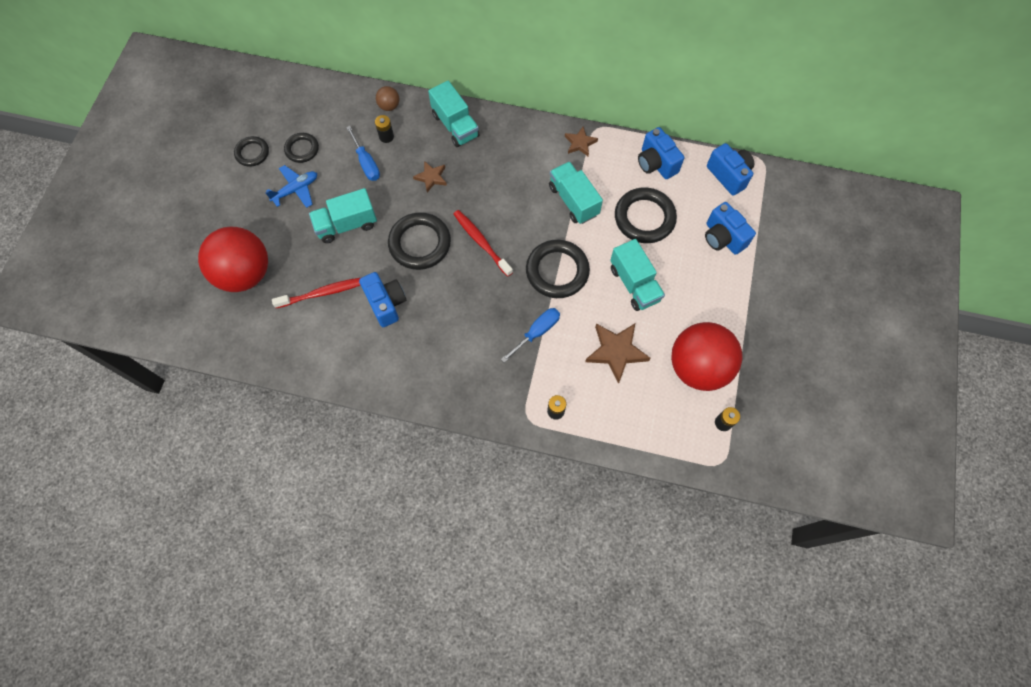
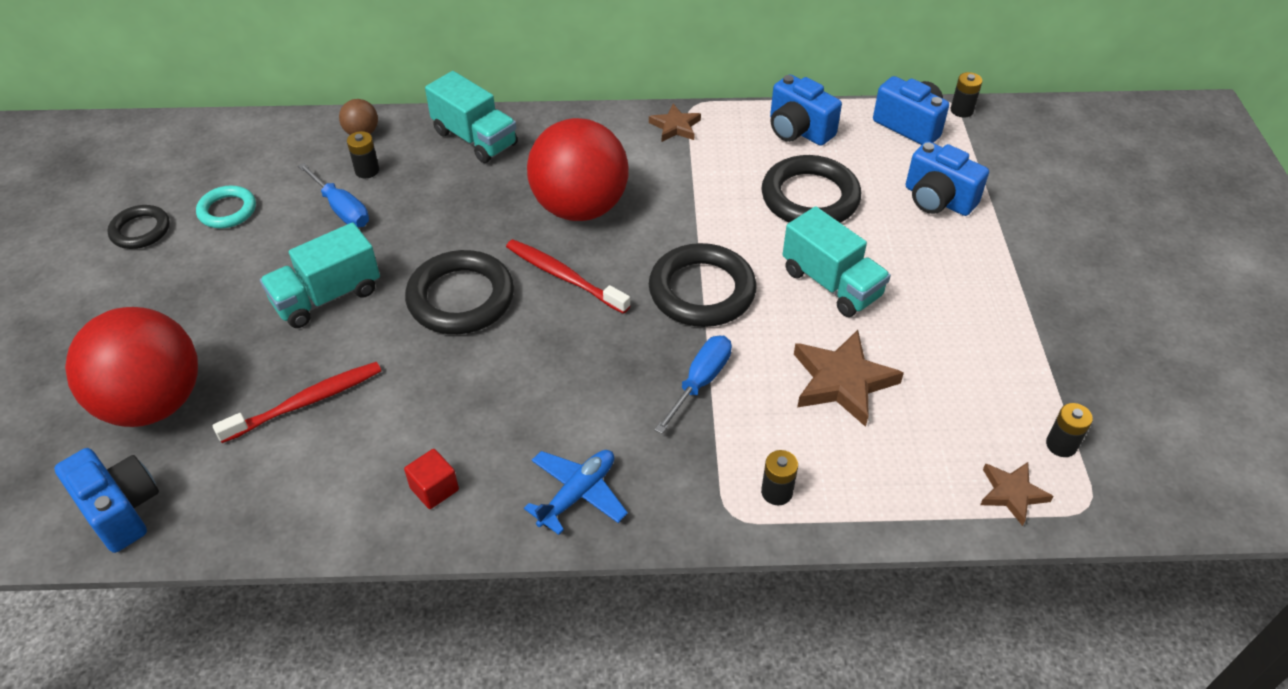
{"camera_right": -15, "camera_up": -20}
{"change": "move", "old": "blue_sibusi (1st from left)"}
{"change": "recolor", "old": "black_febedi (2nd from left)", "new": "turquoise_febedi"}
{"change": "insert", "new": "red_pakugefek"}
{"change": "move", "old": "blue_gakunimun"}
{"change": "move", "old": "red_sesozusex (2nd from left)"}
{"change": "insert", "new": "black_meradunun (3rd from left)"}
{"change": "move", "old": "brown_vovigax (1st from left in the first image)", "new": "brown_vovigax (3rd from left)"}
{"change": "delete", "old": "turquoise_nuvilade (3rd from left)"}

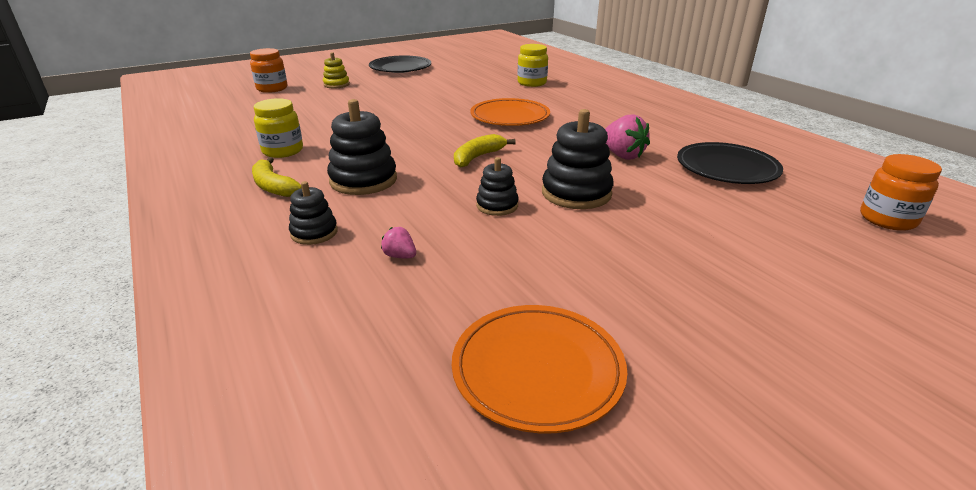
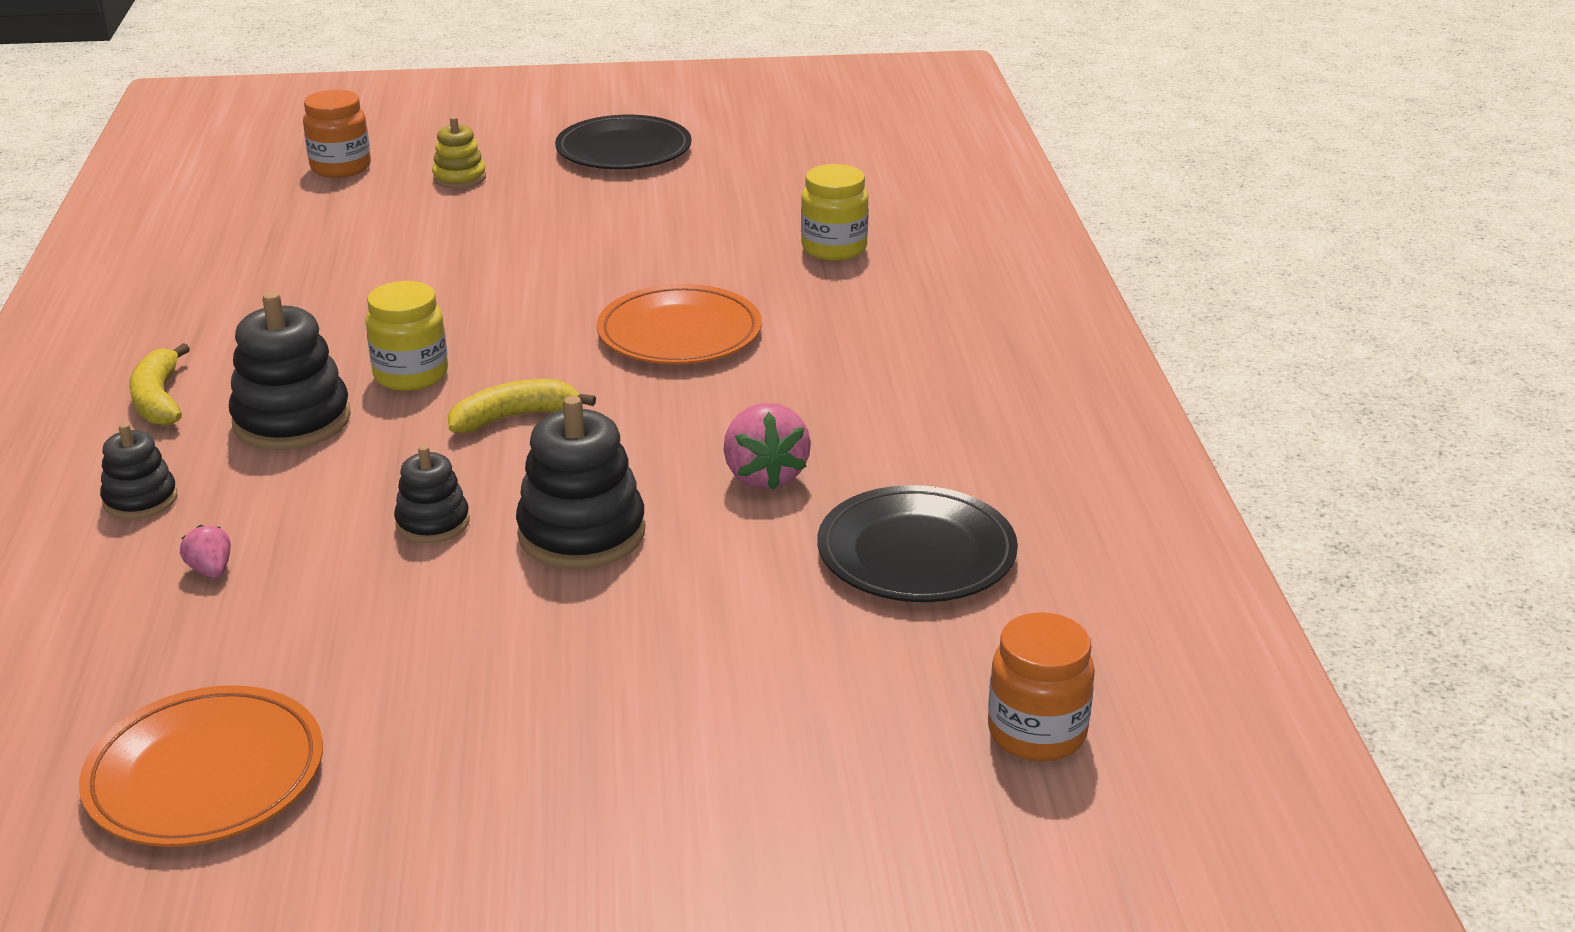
{"camera_right": 25, "camera_up": 0}
{"change": "move", "old": "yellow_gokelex (1st from left)"}

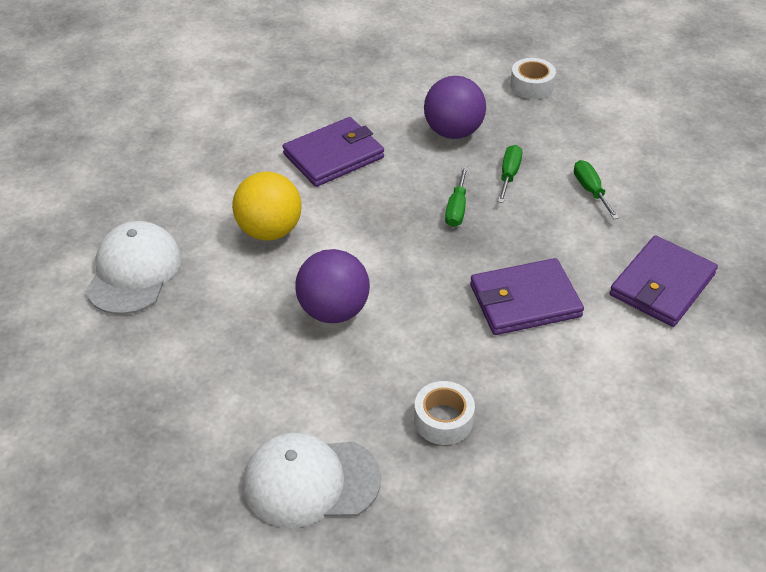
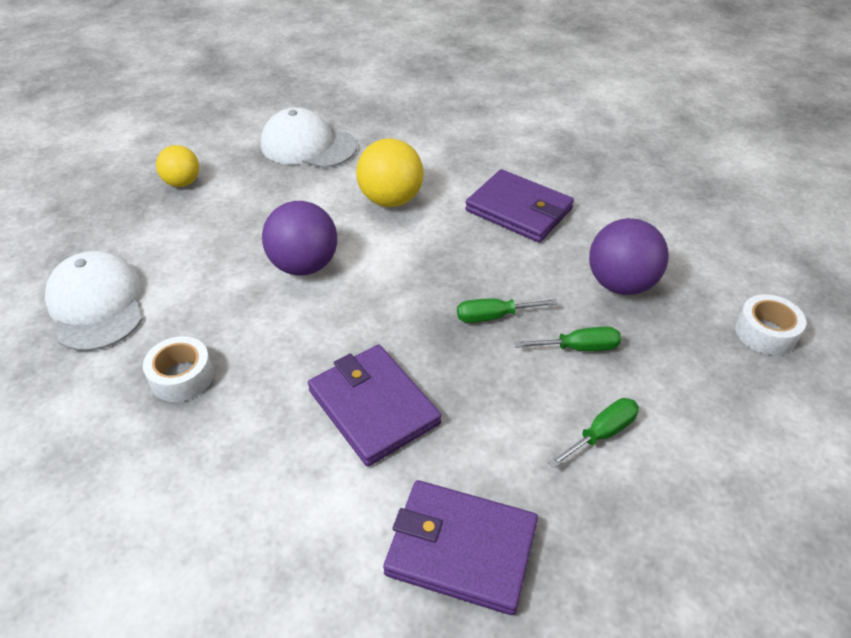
{"camera_right": 70, "camera_up": 0}
{"change": "insert", "new": "yellow_sesozusex (1st from left)"}
{"change": "rotate", "old": "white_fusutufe (1st from left in the first image)", "degrees": -150}

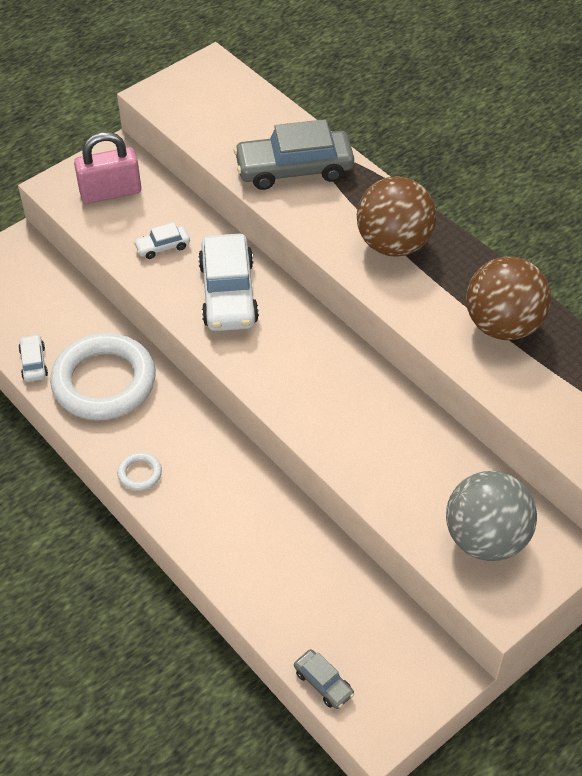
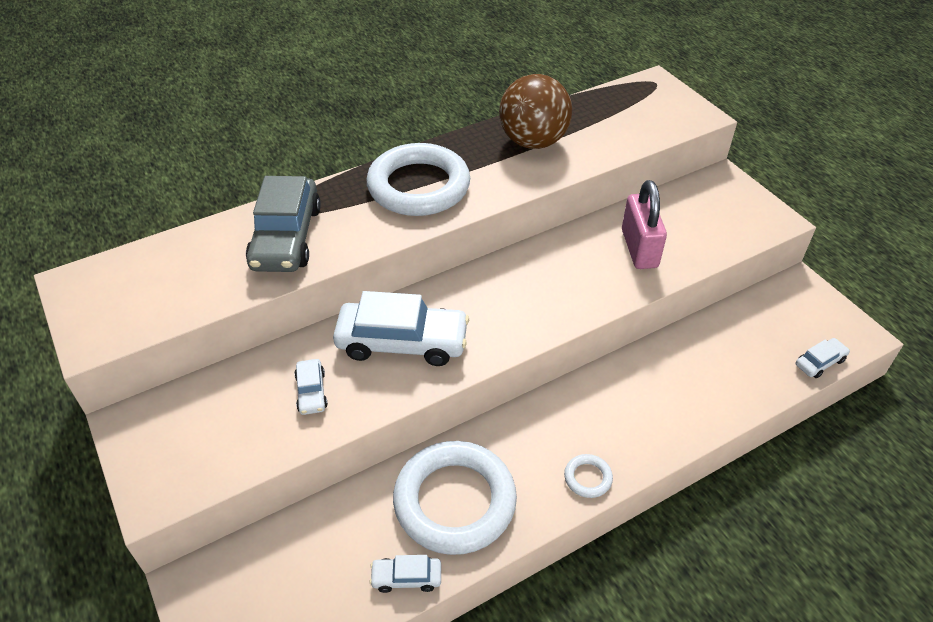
{"camera_right": -80, "camera_up": -5}
{"change": "replace", "old": "brown_sesozusex (1st from left)", "new": "white_febedi (1st from left)"}
{"change": "move", "old": "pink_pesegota"}
{"change": "recolor", "old": "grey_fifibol (2nd from left)", "new": "white_fifibol (4th from left)"}
{"change": "delete", "old": "grey_sesozusex"}

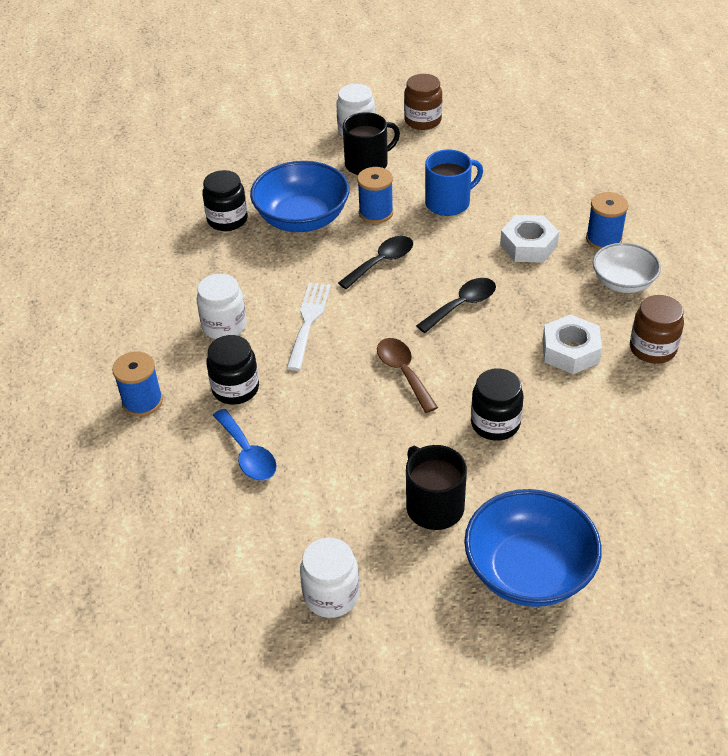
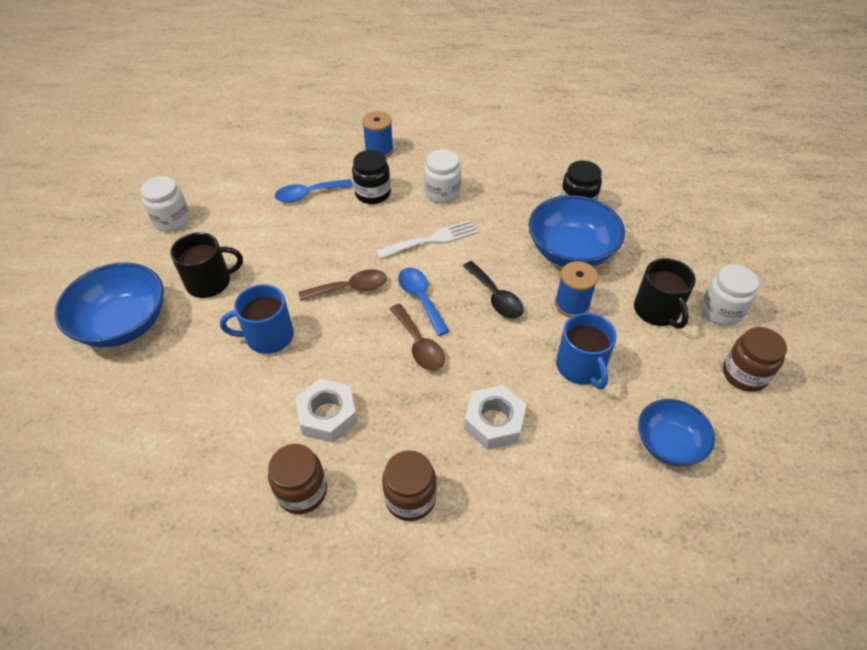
{"camera_right": 100, "camera_up": 5}
{"change": "replace", "old": "black_gokelex (3rd from left)", "new": "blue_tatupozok (1st from left)"}
{"change": "rotate", "old": "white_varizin", "degrees": -45}
{"change": "replace", "old": "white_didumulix", "new": "brown_gokelex (2nd from left)"}
{"change": "recolor", "old": "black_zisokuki (2nd from left)", "new": "brown_zisokuki (2nd from left)"}
{"change": "insert", "new": "blue_zisokuki (2nd from left)"}
{"change": "insert", "new": "blue_didumulix (3rd from left)"}
{"change": "delete", "old": "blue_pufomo (3rd from left)"}

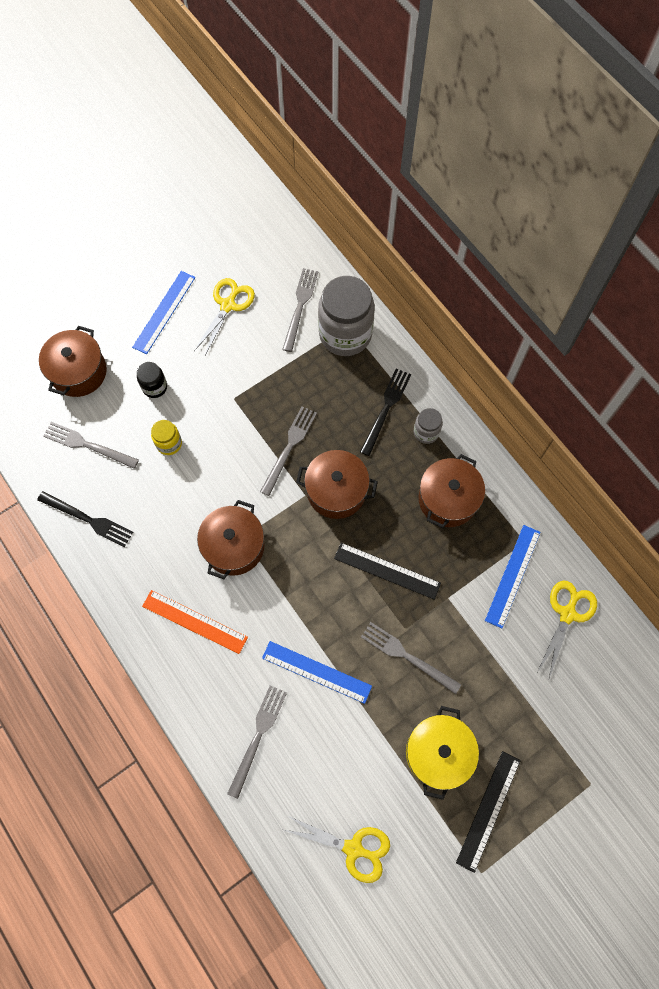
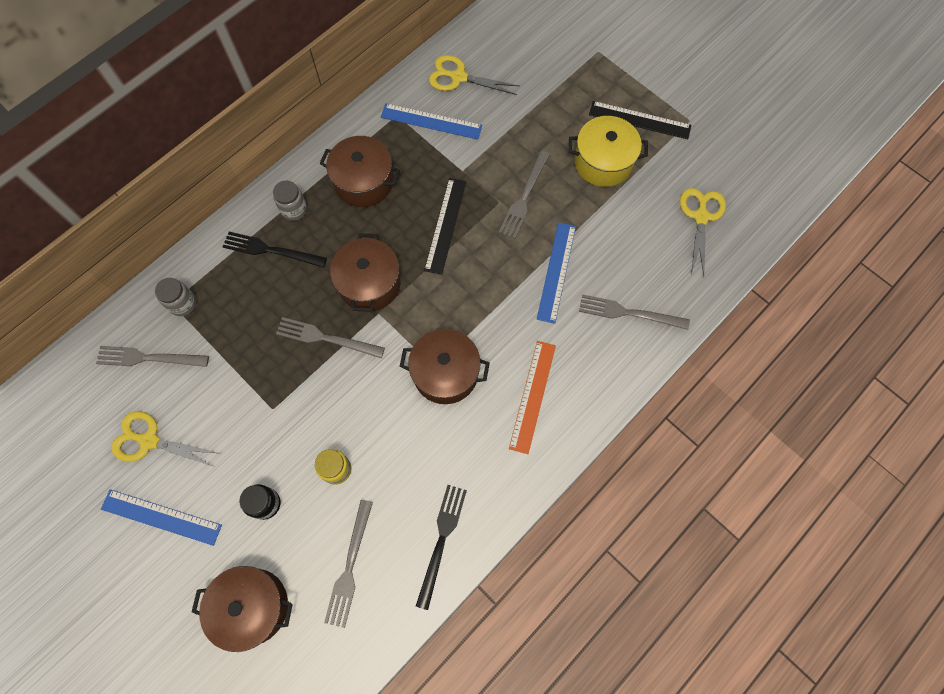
{"camera_right": -100, "camera_up": 0}
{"change": "resize", "old": "grey_gokelex (1st from left)", "factor": 0.47}

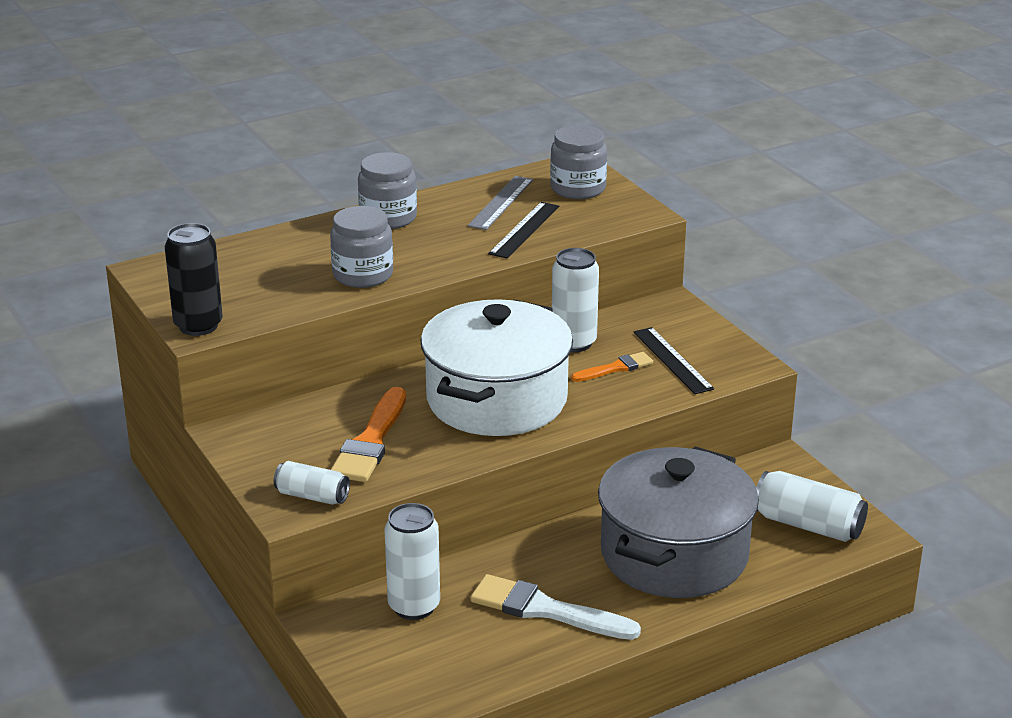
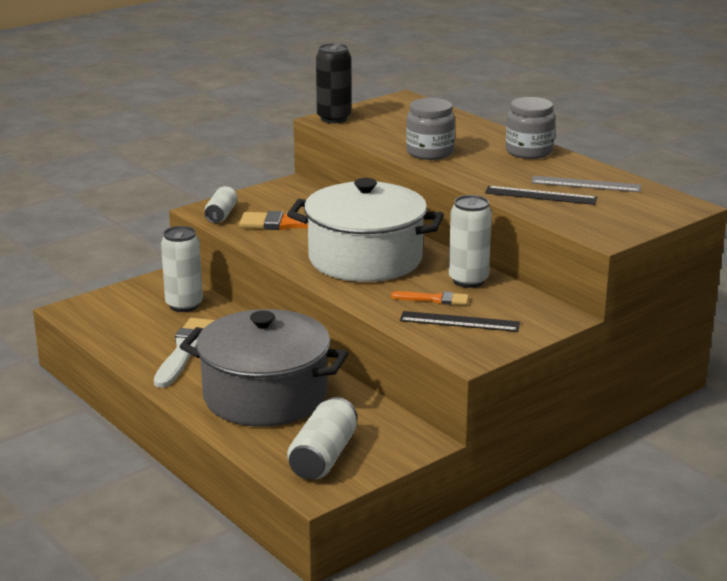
{"camera_right": 80, "camera_up": -5}
{"change": "rotate", "old": "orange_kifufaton (2nd from left)", "degrees": -45}
{"change": "rotate", "old": "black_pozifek (2nd from left in the first image)", "degrees": 45}
{"change": "delete", "old": "grey_gokelex (3rd from left)"}

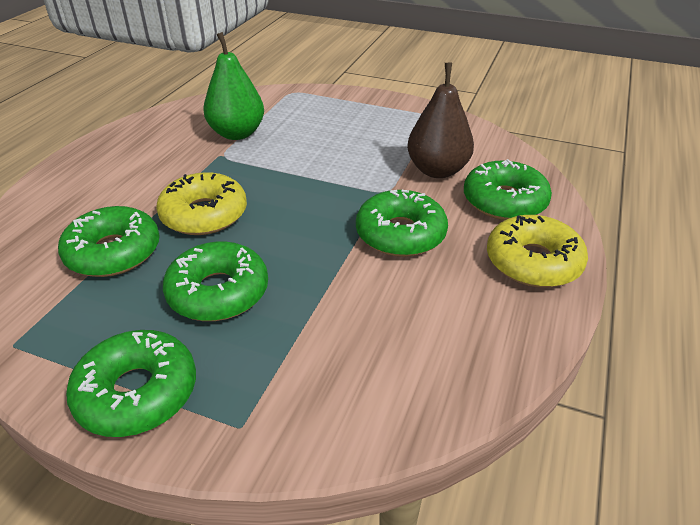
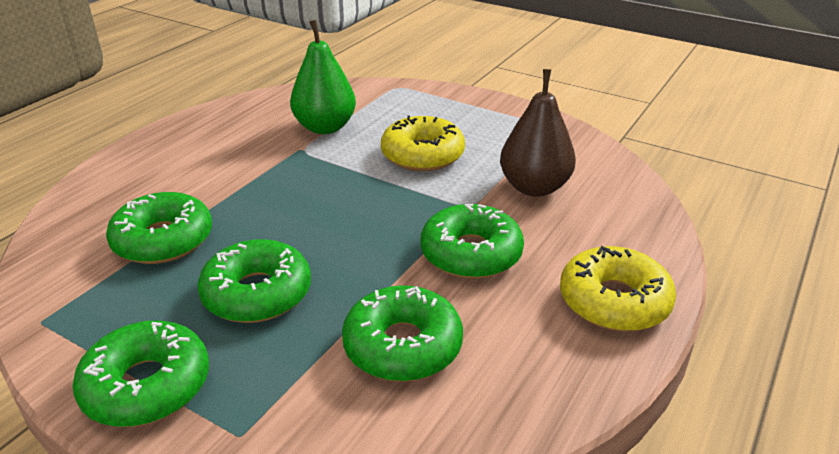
{"camera_right": 10, "camera_up": -5}
{"change": "move", "old": "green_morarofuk (5th from left in the first image)", "new": "green_morarofuk (4th from left)"}
{"change": "move", "old": "yellow_morarofuk (1st from left)"}

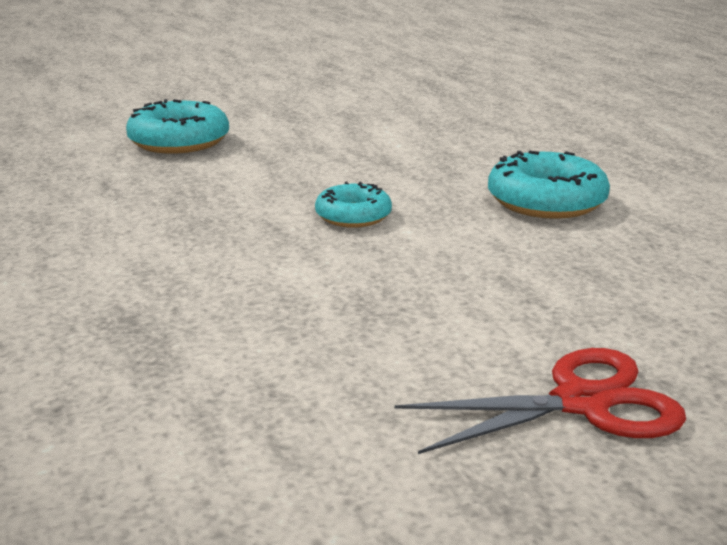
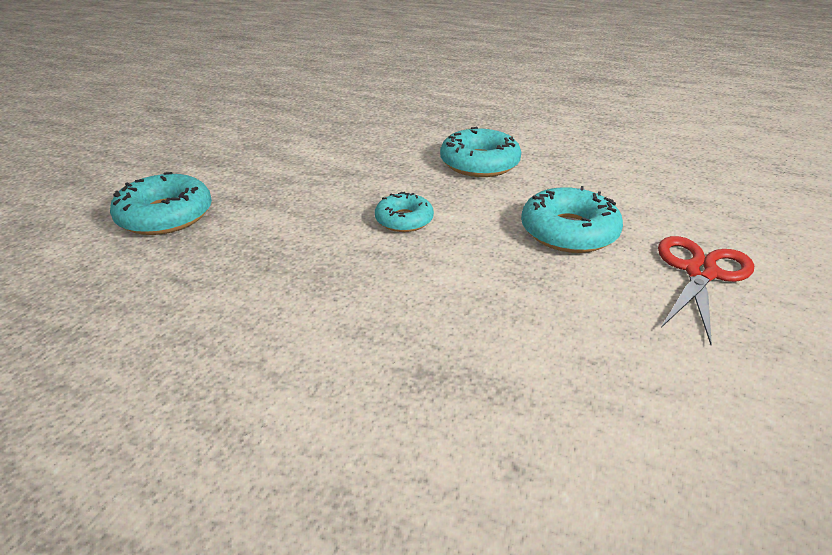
{"camera_right": -45, "camera_up": 10}
{"change": "insert", "new": "turquoise_morarofuk (4th from left)"}

